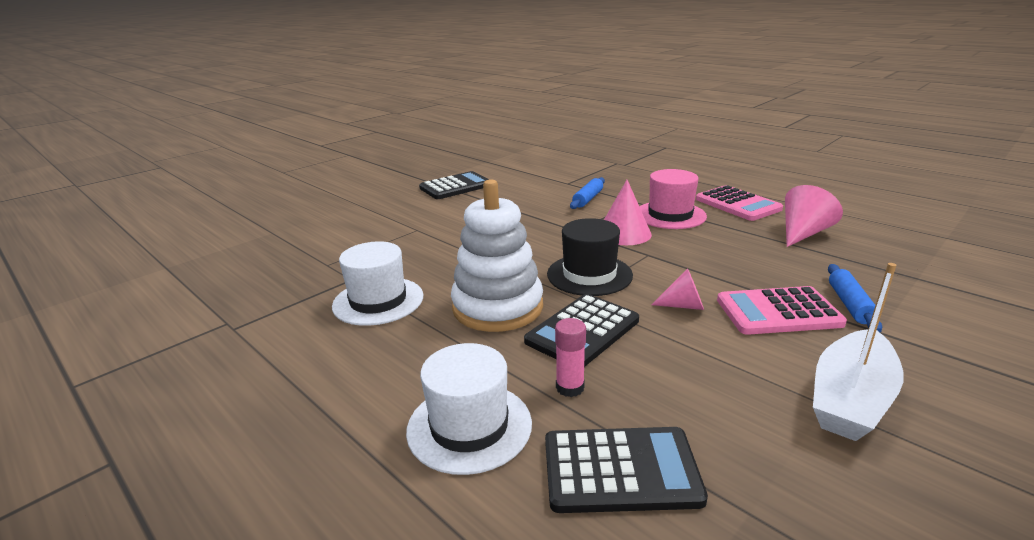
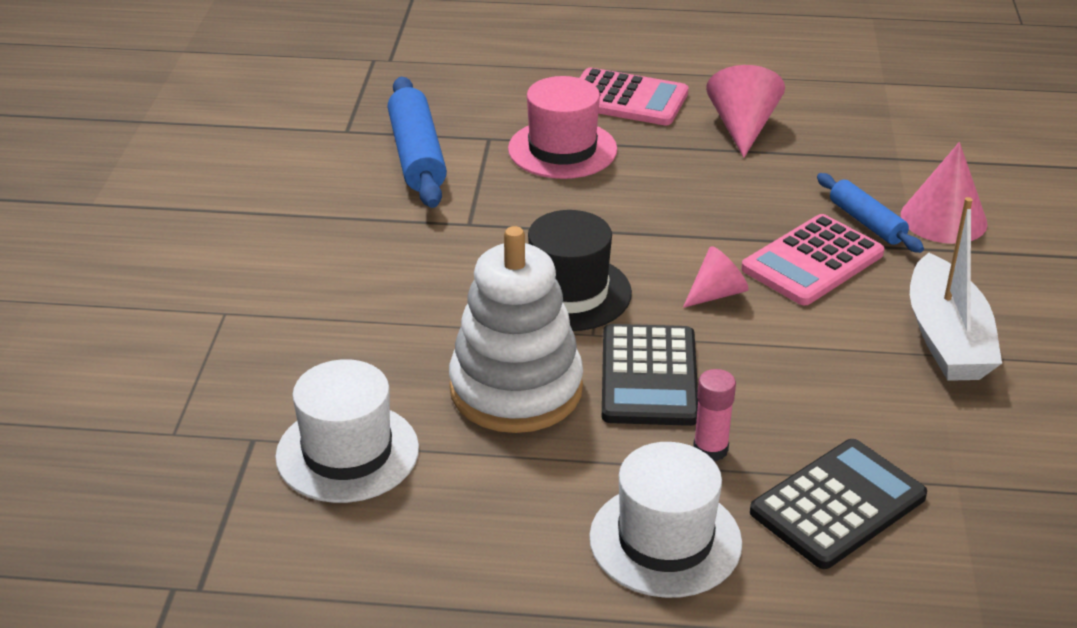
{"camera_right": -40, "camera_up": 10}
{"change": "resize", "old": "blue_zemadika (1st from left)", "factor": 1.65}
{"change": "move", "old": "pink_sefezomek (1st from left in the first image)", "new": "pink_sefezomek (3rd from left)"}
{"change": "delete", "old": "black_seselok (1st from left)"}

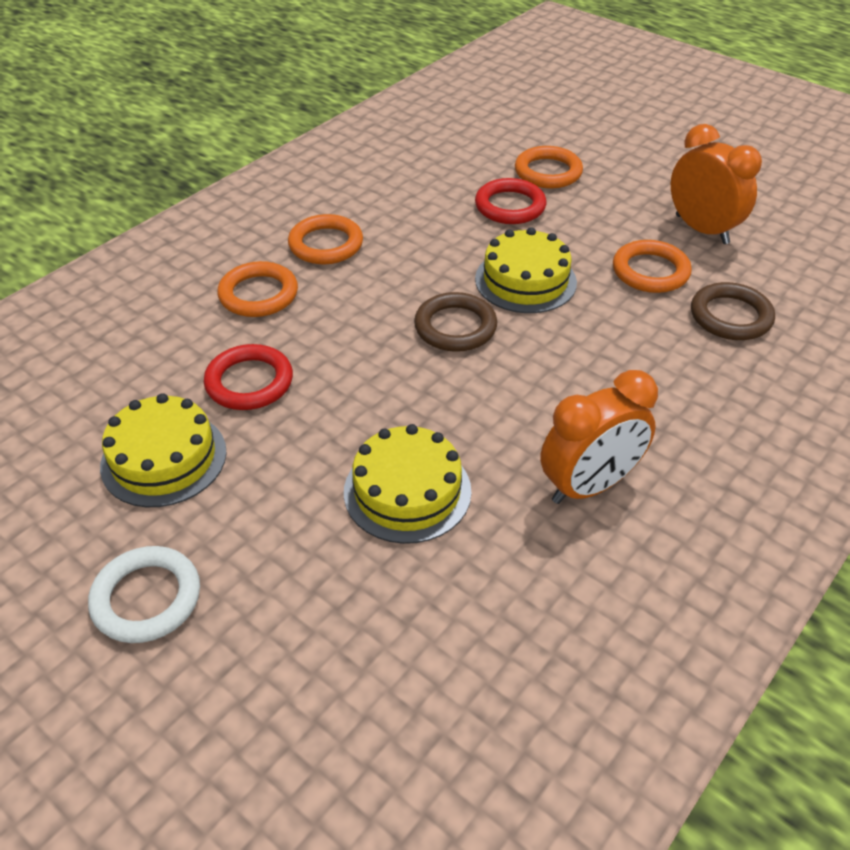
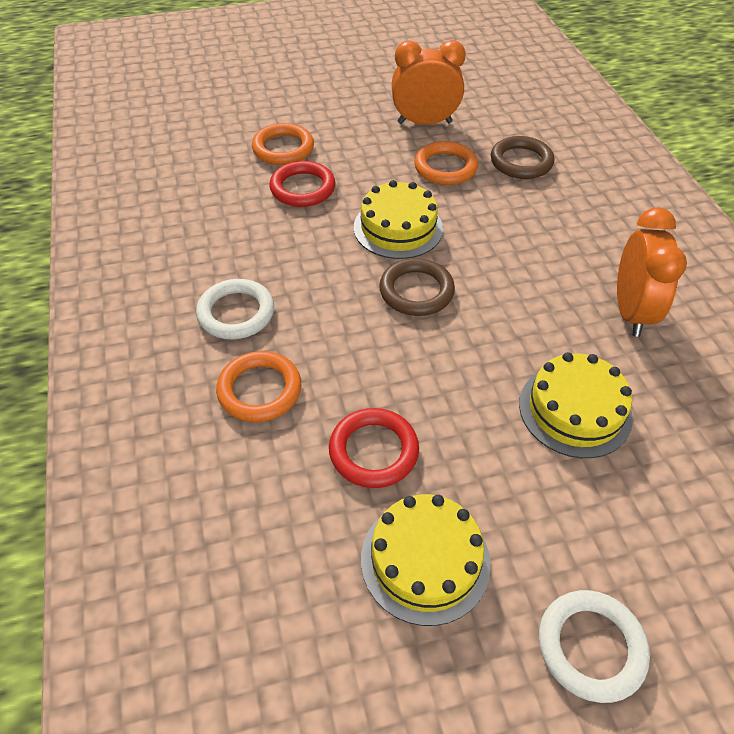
{"camera_right": -55, "camera_up": 5}
{"change": "recolor", "old": "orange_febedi (2nd from left)", "new": "white_febedi (1st from left)"}

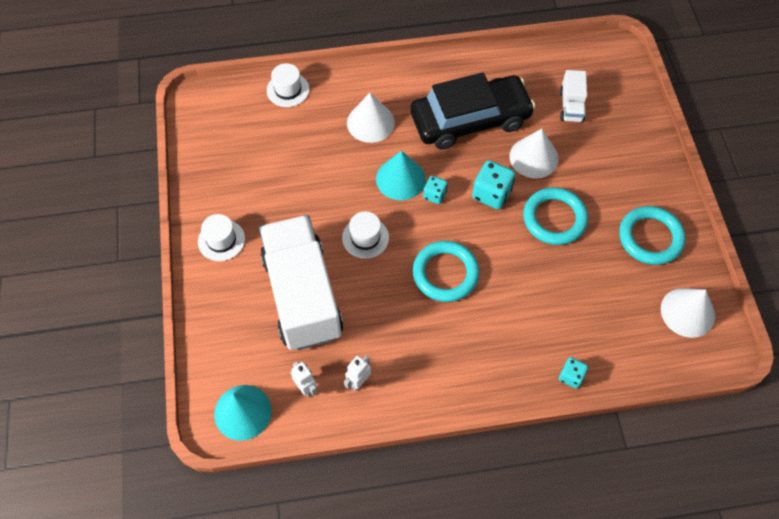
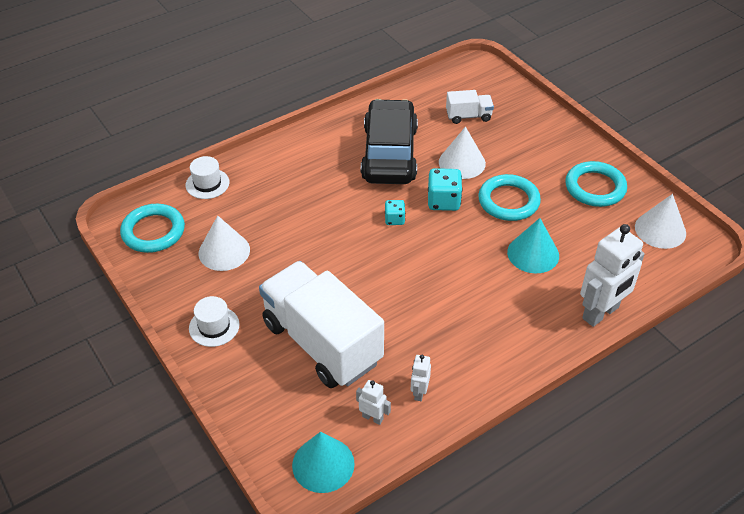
{"camera_right": -25, "camera_up": -15}
{"change": "move", "old": "turquoise_febedi (1st from left)"}
{"change": "move", "old": "white_sefezomek (1st from left)"}
{"change": "rotate", "old": "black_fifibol", "degrees": -45}
{"change": "rotate", "old": "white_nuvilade (2nd from left)", "degrees": -75}
{"change": "move", "old": "turquoise_sefezomek (2nd from left)"}
{"change": "replace", "old": "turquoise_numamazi (3rd from left)", "new": "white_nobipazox (3rd from left)"}
{"change": "delete", "old": "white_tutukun (3rd from left)"}

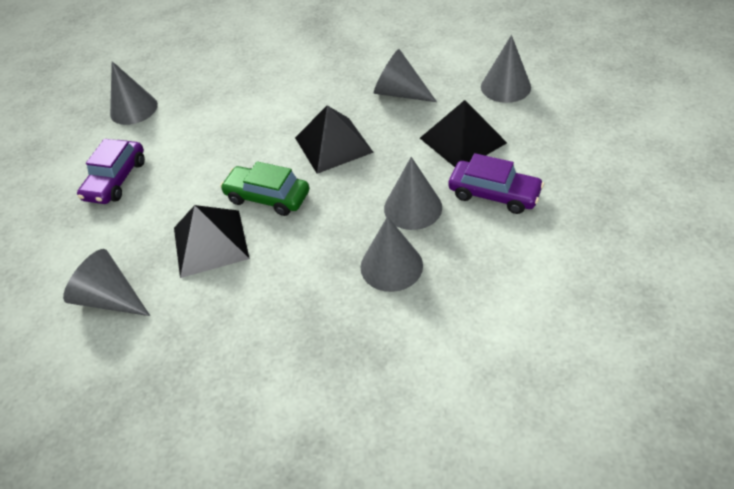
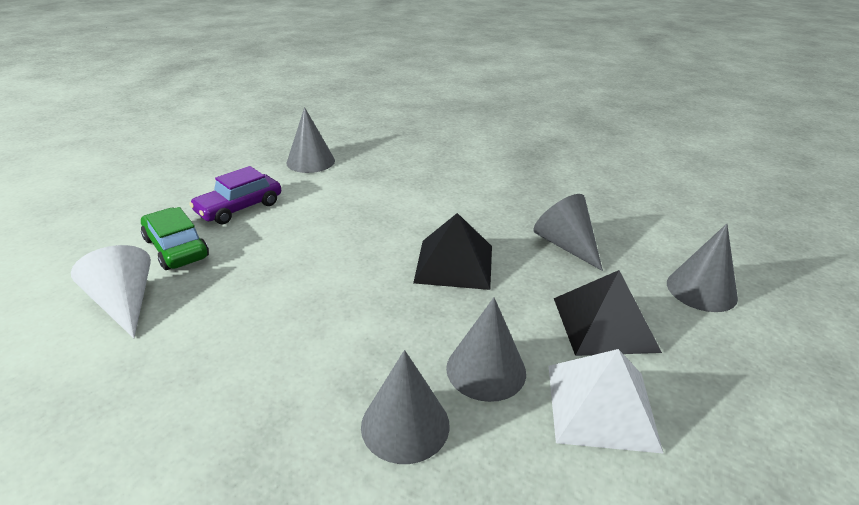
{"camera_right": 25, "camera_up": -15}
{"change": "recolor", "old": "grey_sefezomek (1st from left)", "new": "white_sefezomek"}
{"change": "move", "old": "green_fifibol"}
{"change": "replace", "old": "purple_fifibol (2nd from left)", "new": "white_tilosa"}
{"change": "delete", "old": "black_tilosa (1st from left)"}

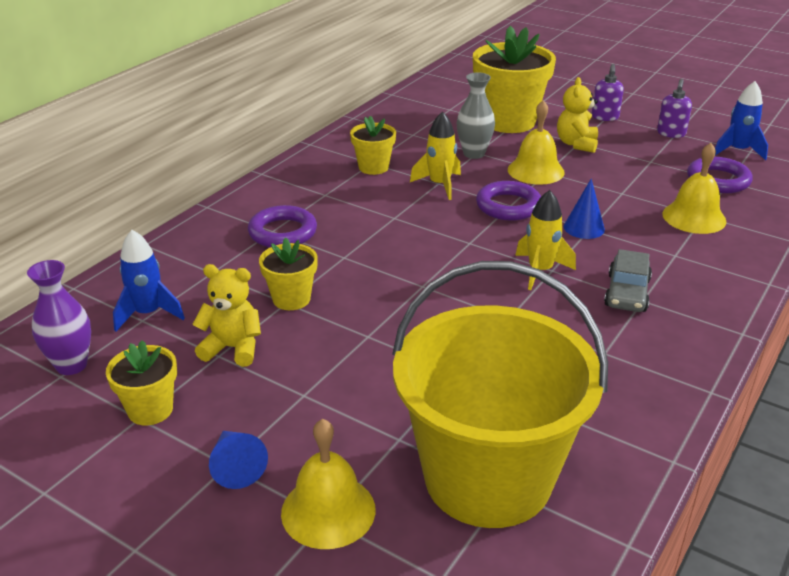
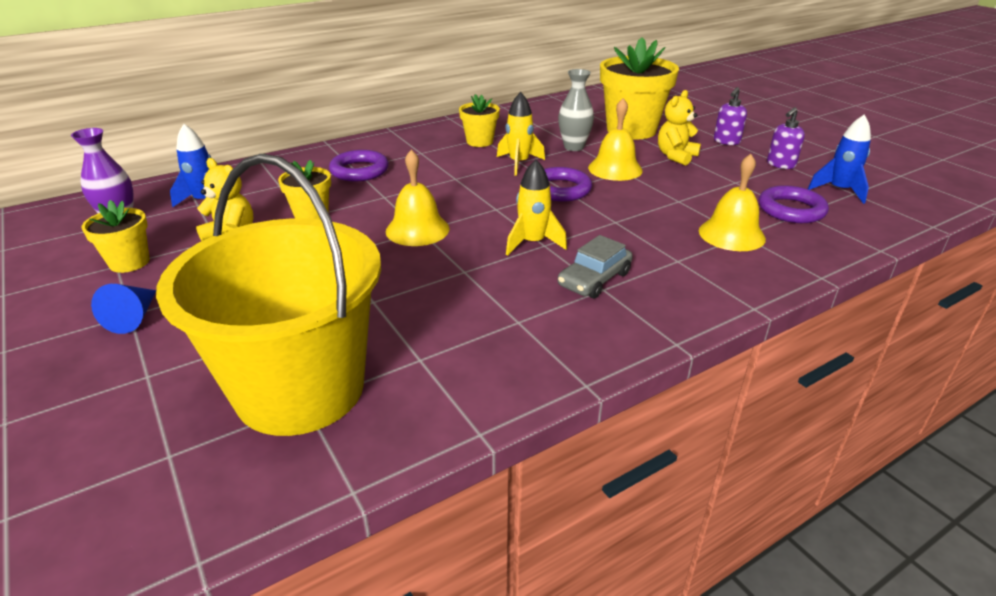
{"camera_right": 25, "camera_up": 0}
{"change": "move", "old": "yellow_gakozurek (1st from left)"}
{"change": "delete", "old": "blue_sefezomek (2nd from left)"}

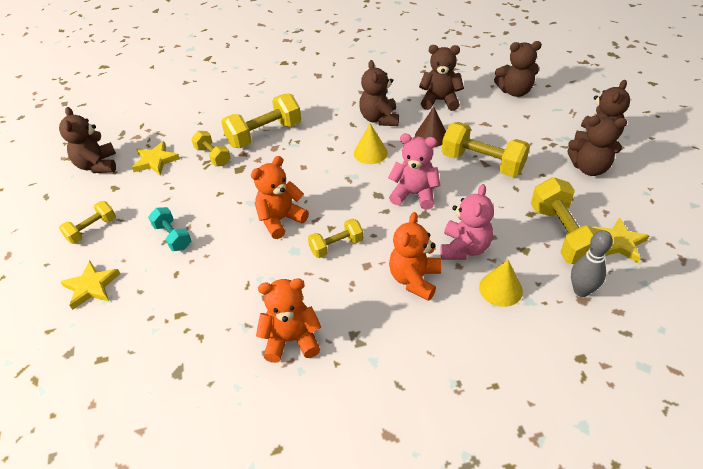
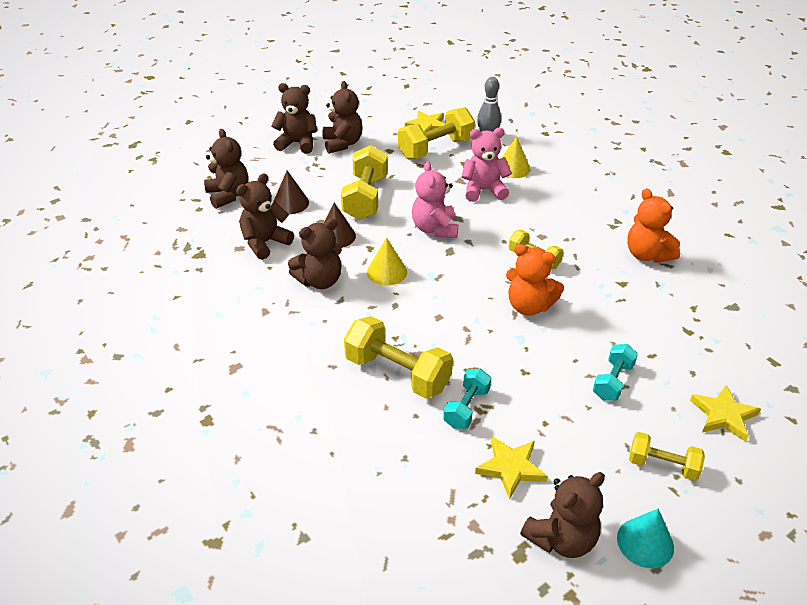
{"camera_right": -115, "camera_up": -5}
{"change": "rotate", "old": "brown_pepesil (3rd from left in the first image)", "degrees": 60}
{"change": "insert", "new": "brown_sefezomek (1st from left)"}
{"change": "recolor", "old": "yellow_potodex (2nd from left)", "new": "turquoise_potodex (1st from left)"}
{"change": "insert", "new": "turquoise_sefezomek"}
{"change": "delete", "old": "orange_pepesil (3rd from left)"}

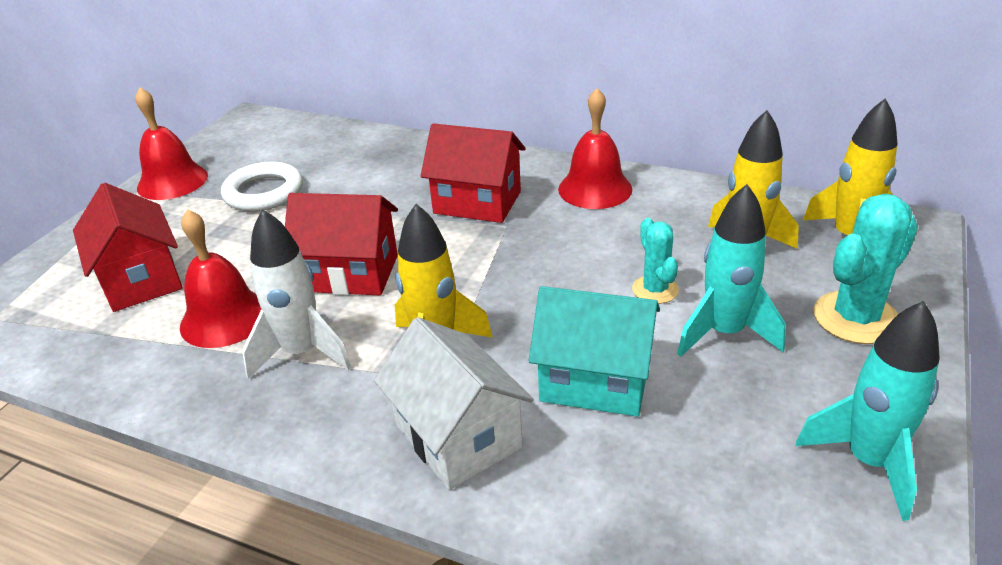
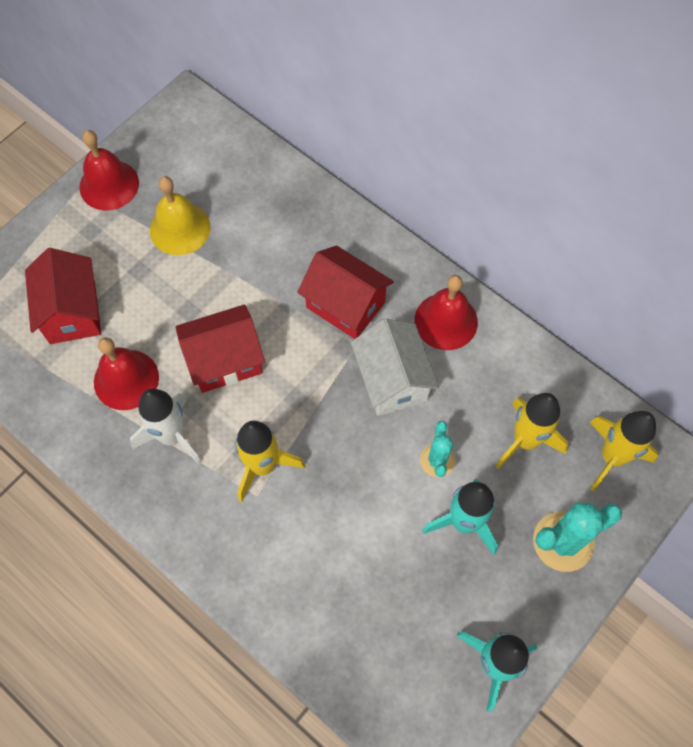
{"camera_right": 15, "camera_up": 30}
{"change": "replace", "old": "white_febedi", "new": "yellow_gakozurek"}
{"change": "rotate", "old": "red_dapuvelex (2nd from left)", "degrees": -45}
{"change": "move", "old": "white_dapuvelex"}
{"change": "delete", "old": "turquoise_dapuvelex"}

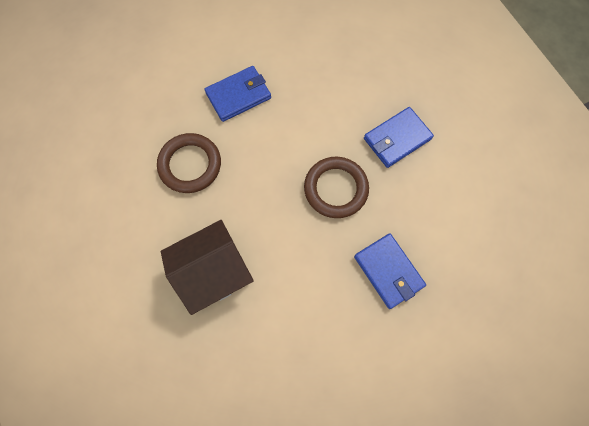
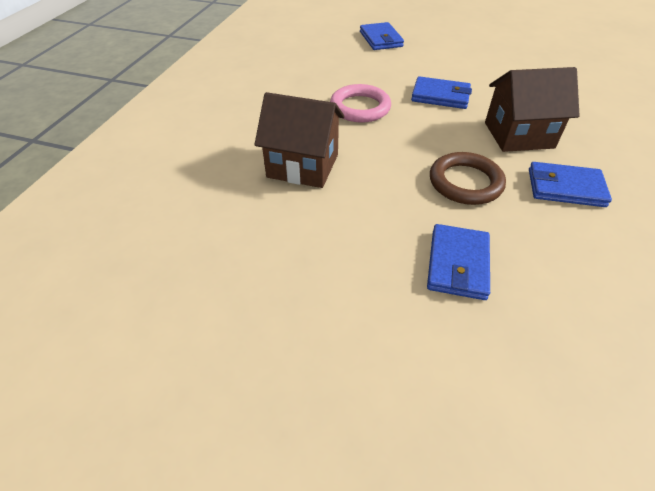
{"camera_right": 45, "camera_up": -25}
{"change": "recolor", "old": "brown_febedi (1st from left)", "new": "pink_febedi"}
{"change": "insert", "new": "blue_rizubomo (1st from left)"}
{"change": "insert", "new": "brown_dapuvelex (2nd from left)"}

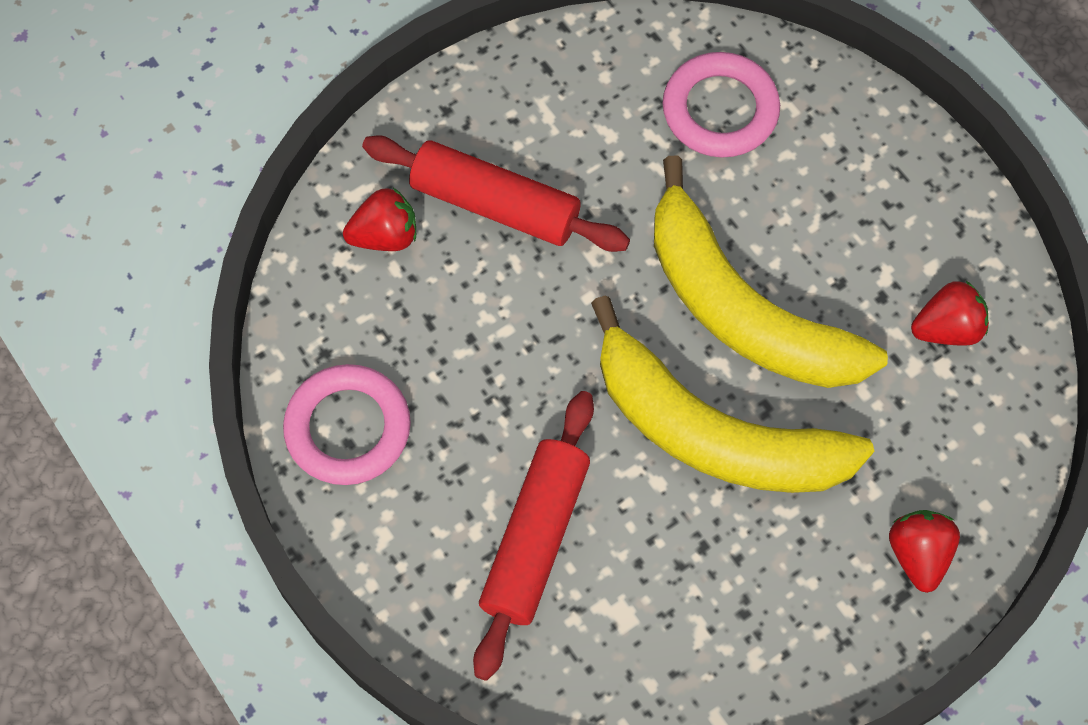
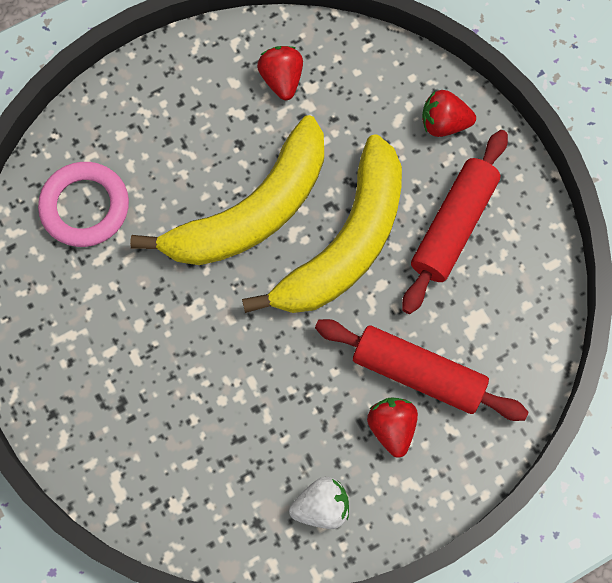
{"camera_right": -85, "camera_up": 5}
{"change": "replace", "old": "pink_febedi (1st from left)", "new": "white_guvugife"}
{"change": "move", "old": "red_guvugife (1st from left in the first image)", "new": "red_guvugife (2nd from left)"}
{"change": "move", "old": "red_zemadika (1st from left in the first image)", "new": "red_zemadika (2nd from left)"}

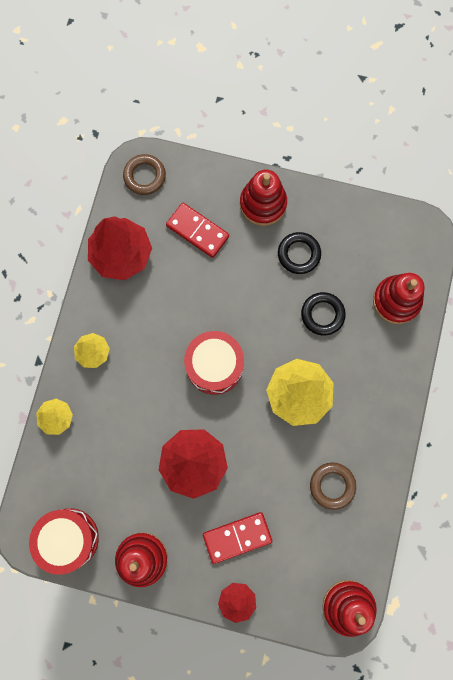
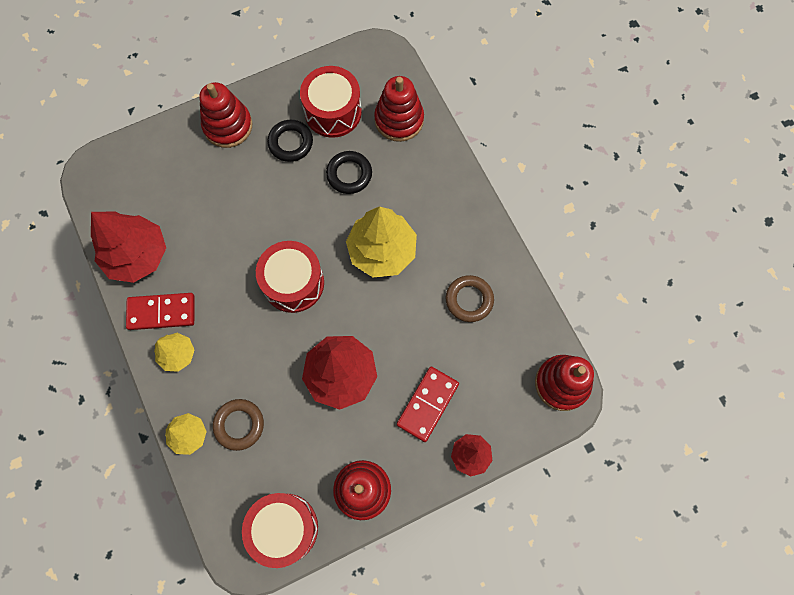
{"camera_right": -40, "camera_up": -5}
{"change": "move", "old": "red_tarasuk (1st from left)"}
{"change": "move", "old": "brown_febedi (1st from left)"}
{"change": "insert", "new": "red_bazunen (3rd from left)"}

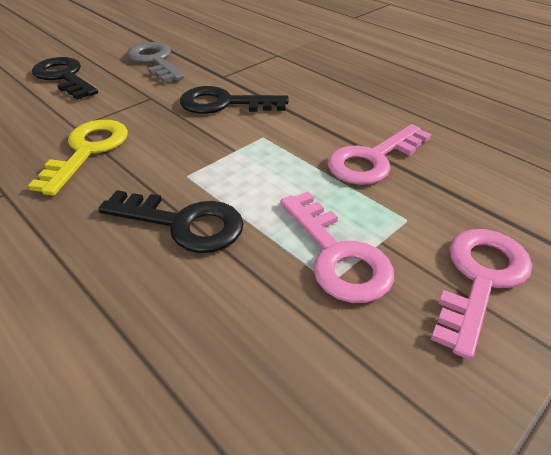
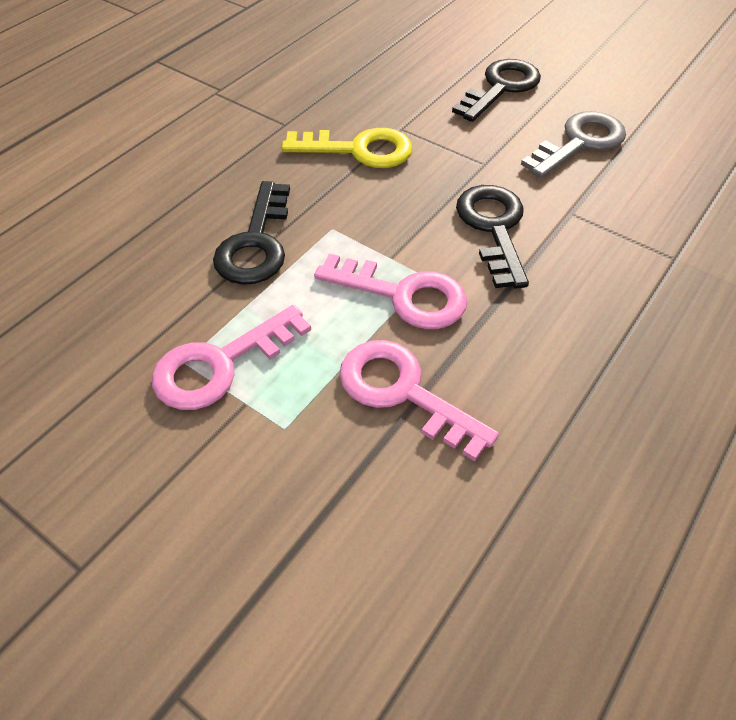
{"camera_right": 80, "camera_up": 10}
{"change": "move", "old": "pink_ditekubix (3rd from left in the first image)", "new": "pink_ditekubix (2nd from left)"}

